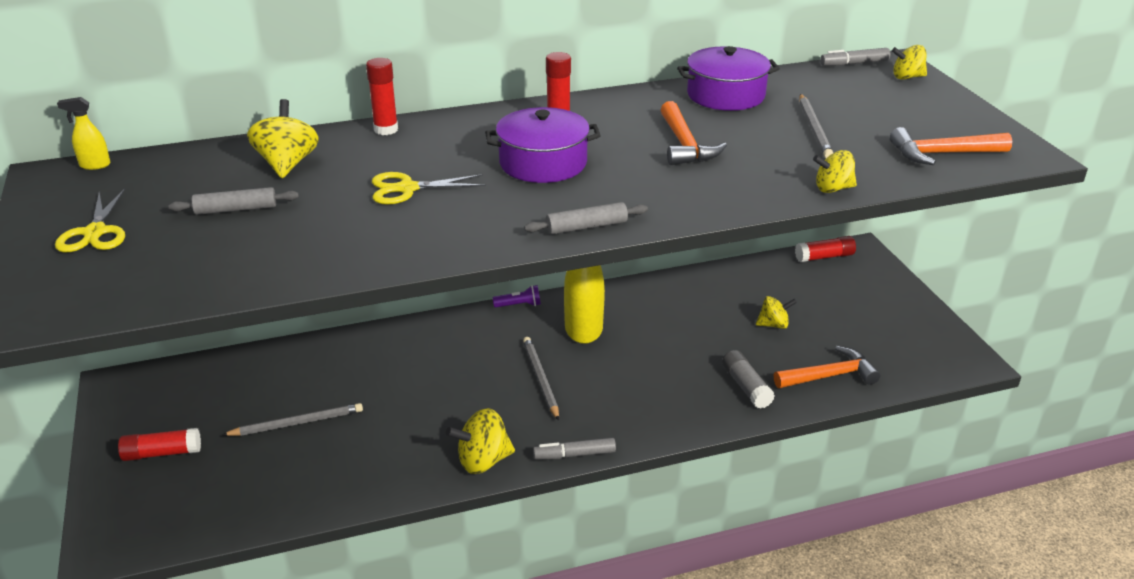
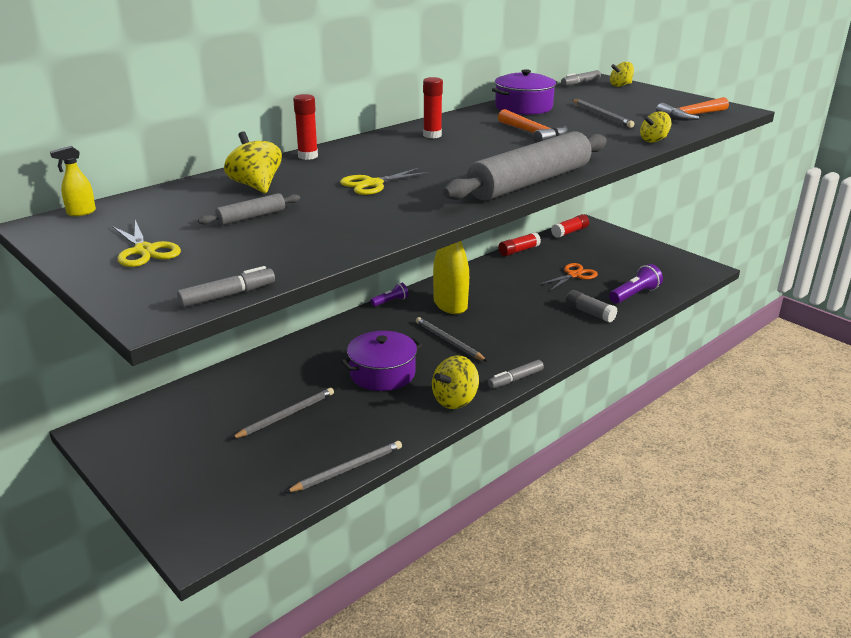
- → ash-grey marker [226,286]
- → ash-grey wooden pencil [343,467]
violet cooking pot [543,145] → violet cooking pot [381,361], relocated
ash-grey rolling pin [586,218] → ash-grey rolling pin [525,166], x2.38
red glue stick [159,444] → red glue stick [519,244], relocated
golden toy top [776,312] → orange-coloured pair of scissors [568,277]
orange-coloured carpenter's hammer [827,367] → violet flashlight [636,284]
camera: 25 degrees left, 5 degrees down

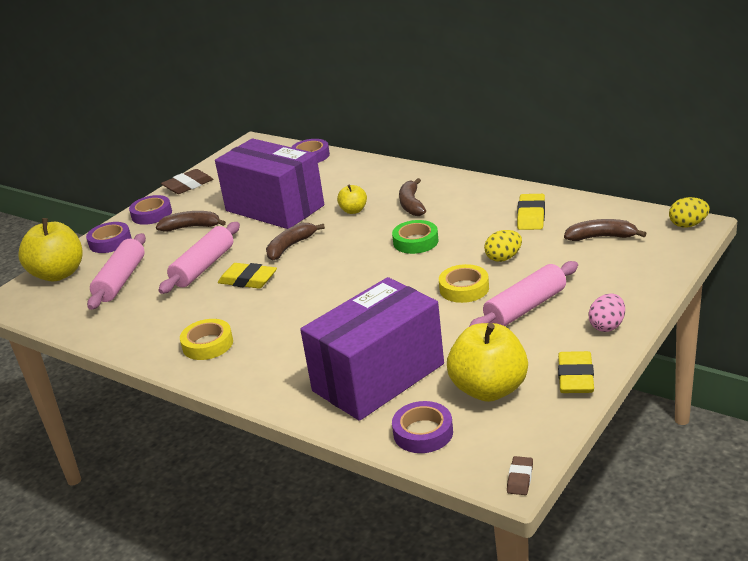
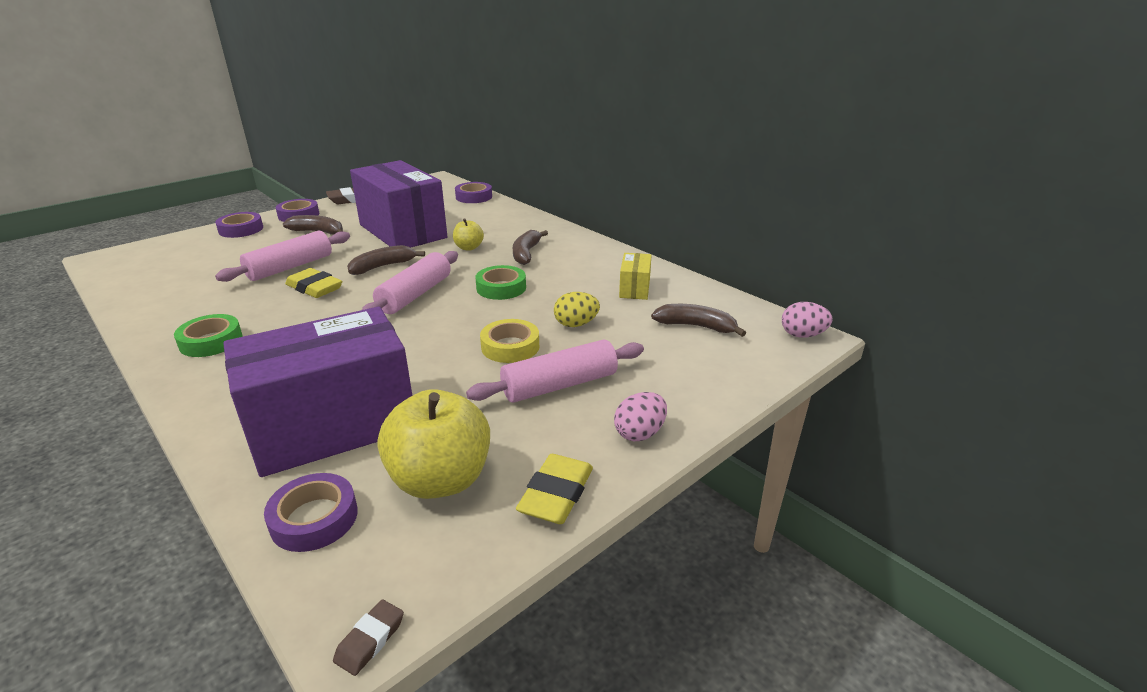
golden sticky tape [206,339] → emerald sticky tape [208,335]
pink rolling pin [116,271] → pink rolling pin [410,282], relocated
golden pencil eraser [531,212] → golden package [635,276]
golden egg shape [689,212] → pink egg shape [807,320]
golden apple fruit [50,249] → -
camera: 10 degrees right, 0 degrees up

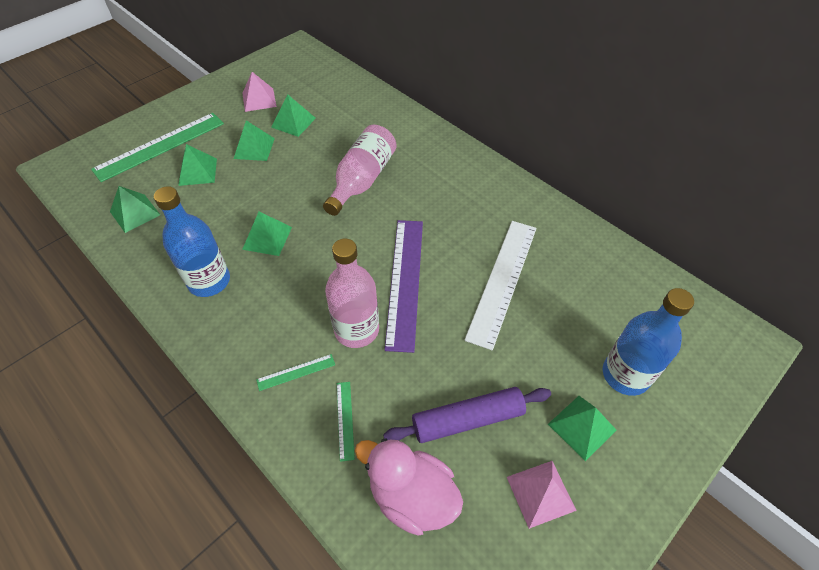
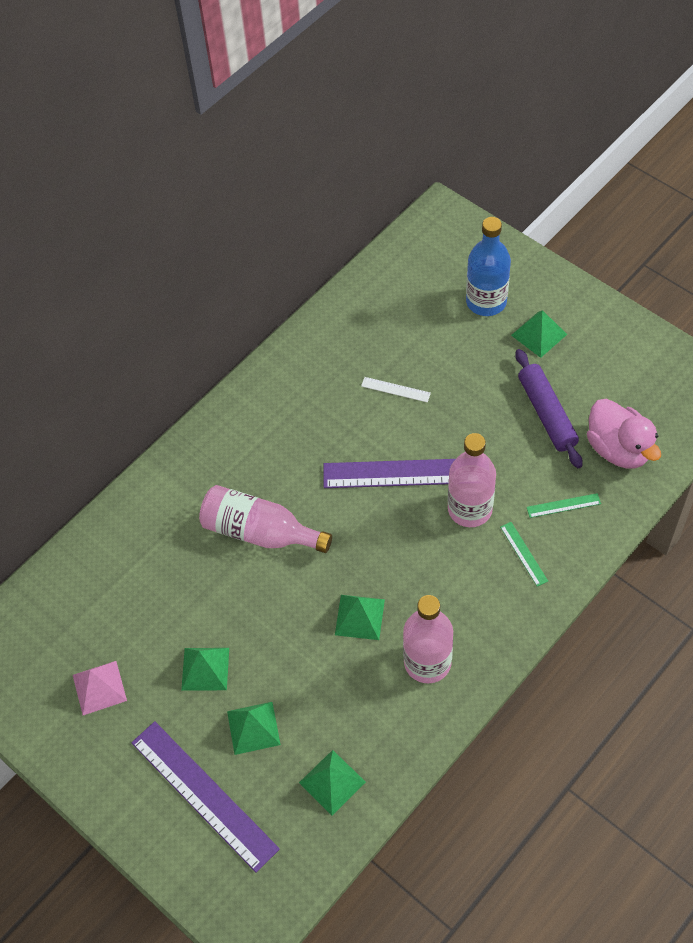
emerald measuring stick [157,147] → violet measuring stick [205,797]
snow-white measuring stick [500,285] → snow-white measuring stick [396,389], x0.43
royal blue flask [192,241] → pink flask [428,639]
pink duck [409,487] → pink duck [624,434], 60 degrees counterclockwise
emerald solid pyramid [293,116] → -
pink solid pyramid [542,495] → -
camera: 90 degrees left, 5 degrees up

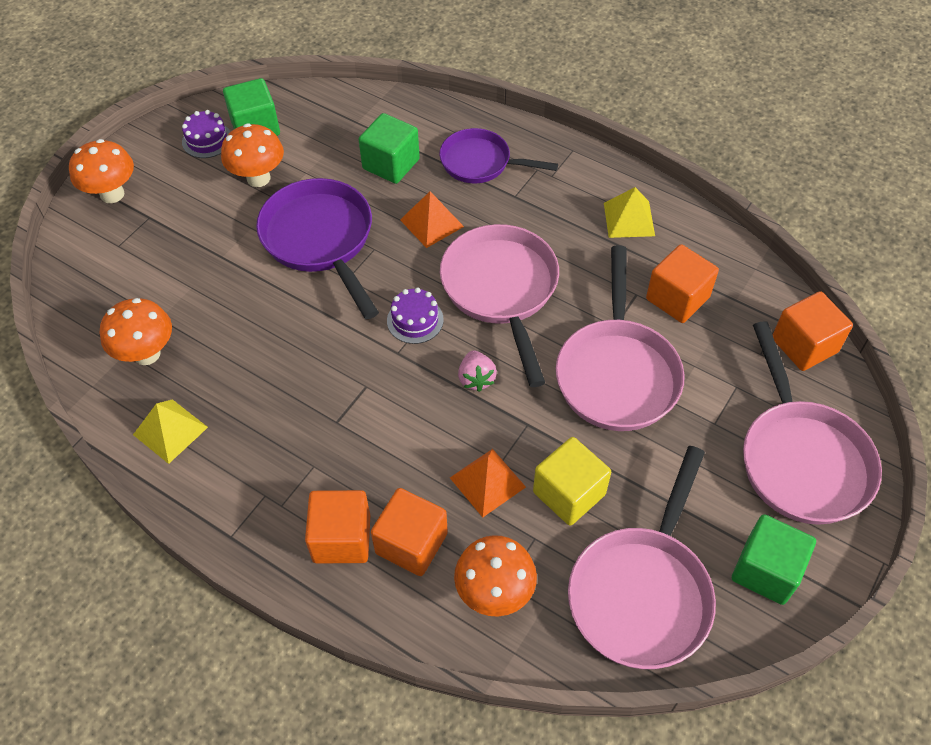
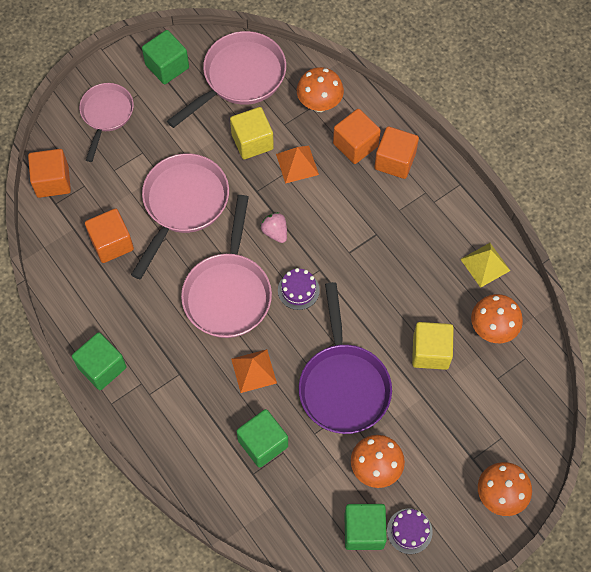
- → emerald block [99,361]
pink pan [812,423] → pink pan [106,122], x0.65
pink toy strawberry [477,371] → pink toy strawberry [274,227], 45 degrees counterclockwise
- → golden block [433,346]
violet pan [498,155] → -
golden solid pyramid [629,212] → -
camera: 160 degrees left, 10 degrees up

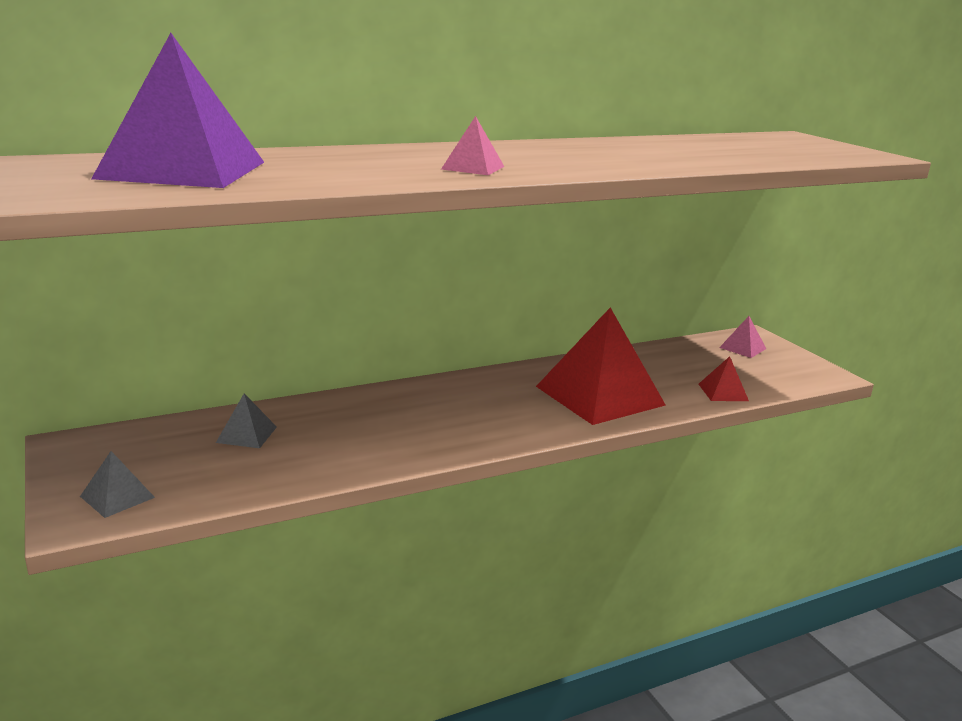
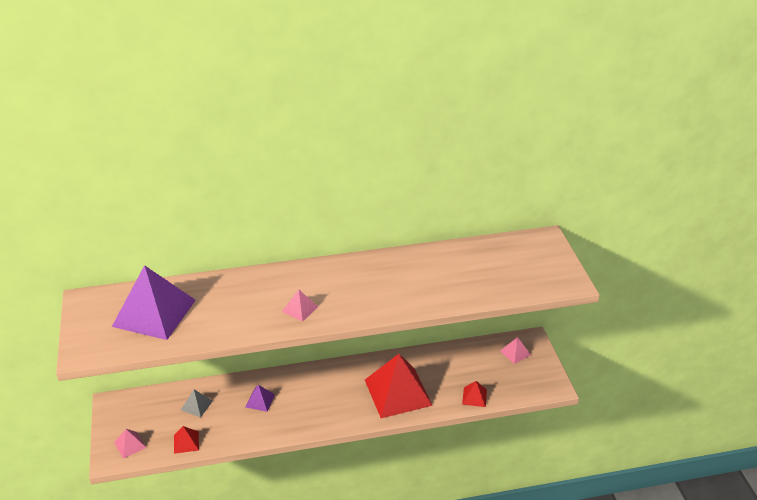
ash-grey solid pyramid [117,484] → pink solid pyramid [130,444]
- → red solid pyramid [186,440]
- → violet solid pyramid [260,398]
camera: 15 degrees right, 15 degrees up

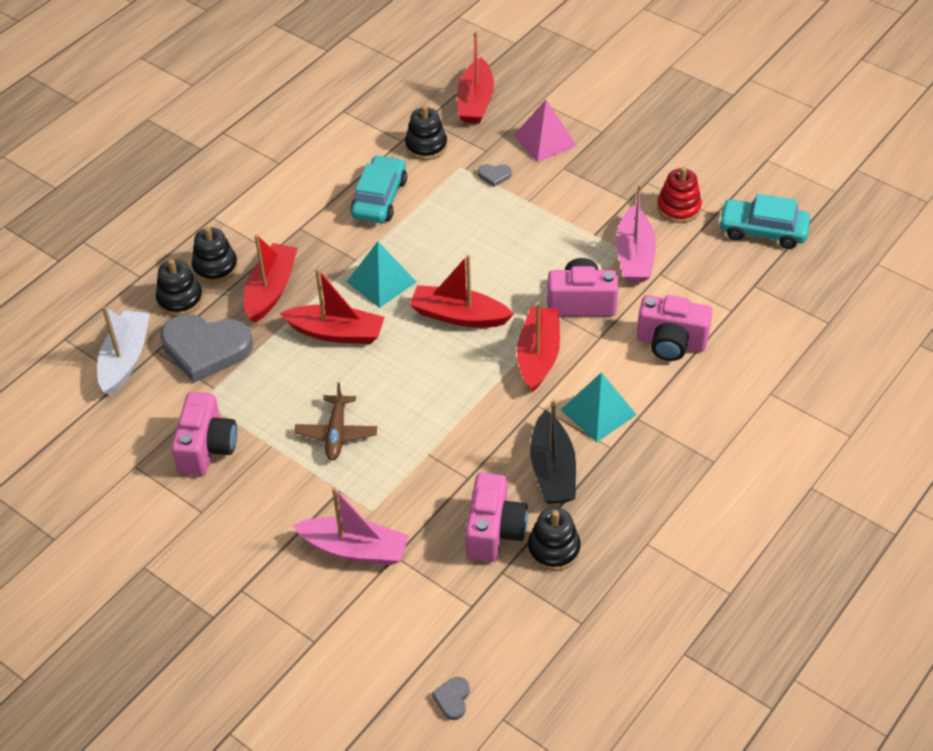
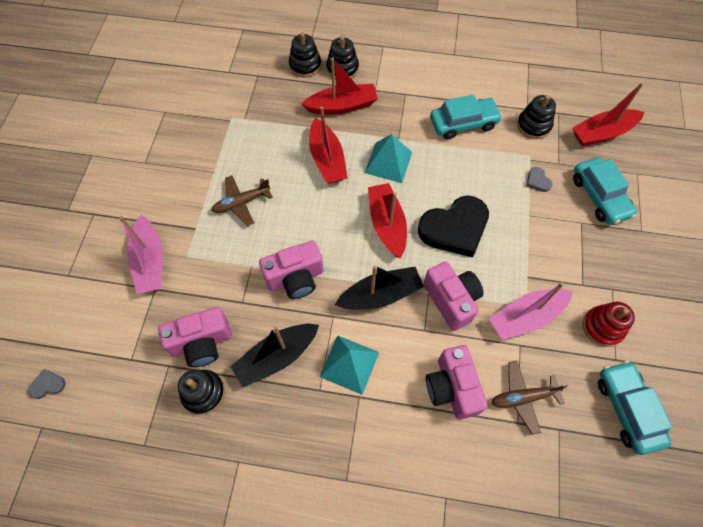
pink compact camera [204,434] → pink compact camera [291,270], relocated
red sailboat [538,347] → jet-black sailboat [379,287]
- → jet-black love heart [453,226]
- → brown aeroplane [530,398]
pink solid pyramid [545,131] → aqua toy car [605,191]
snow-white sailboat [123,351] → -
ash-grey love heart [206,348] → -
camera: 60 degrees right, 15 degrees up

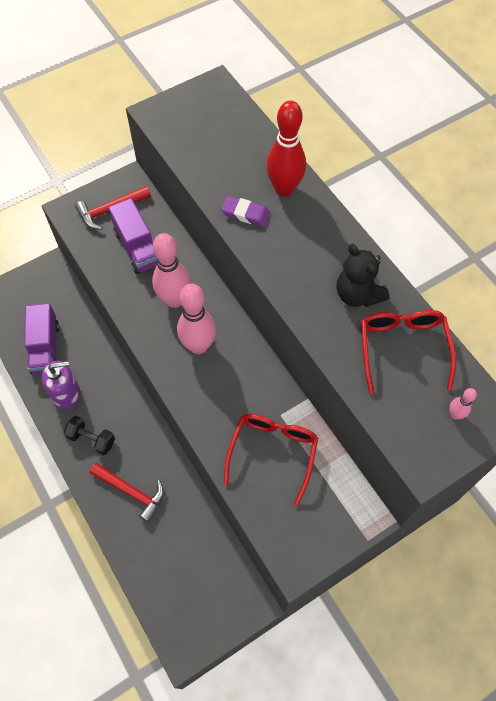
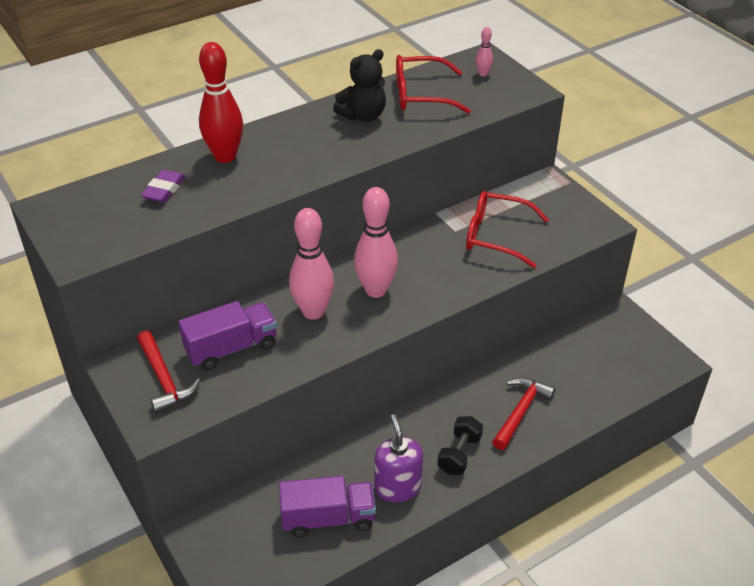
violet pencil eraser [245,211] → violet pencil eraser [163,186], relocated
camera: 90 degrees left, 20 degrees down

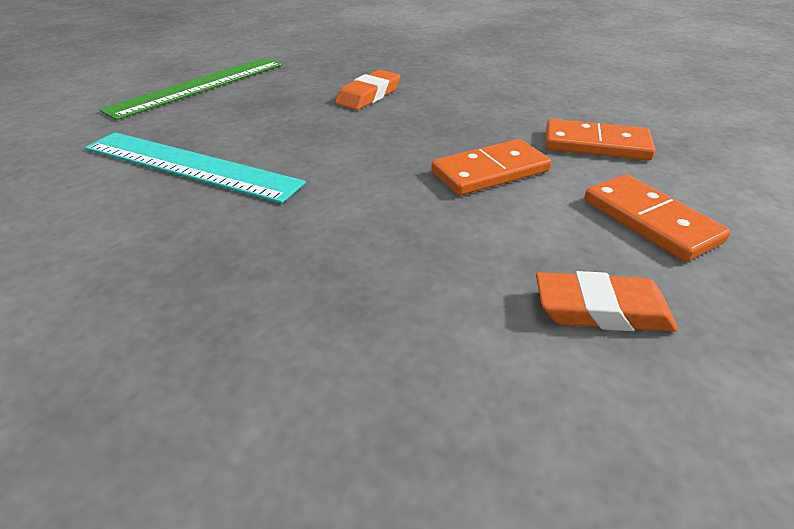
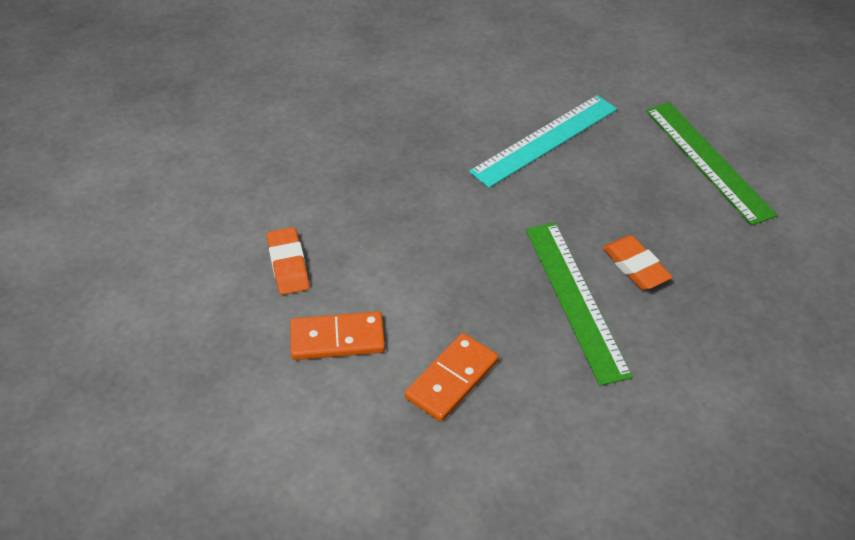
orange-coloured pencil eraser [607,301] → orange-coloured pencil eraser [288,261], 45 degrees counterclockwise
- → emerald measuring stick [579,304]
orange-coloured domino tile [491,167] → -
camera: 115 degrees right, 10 degrees up

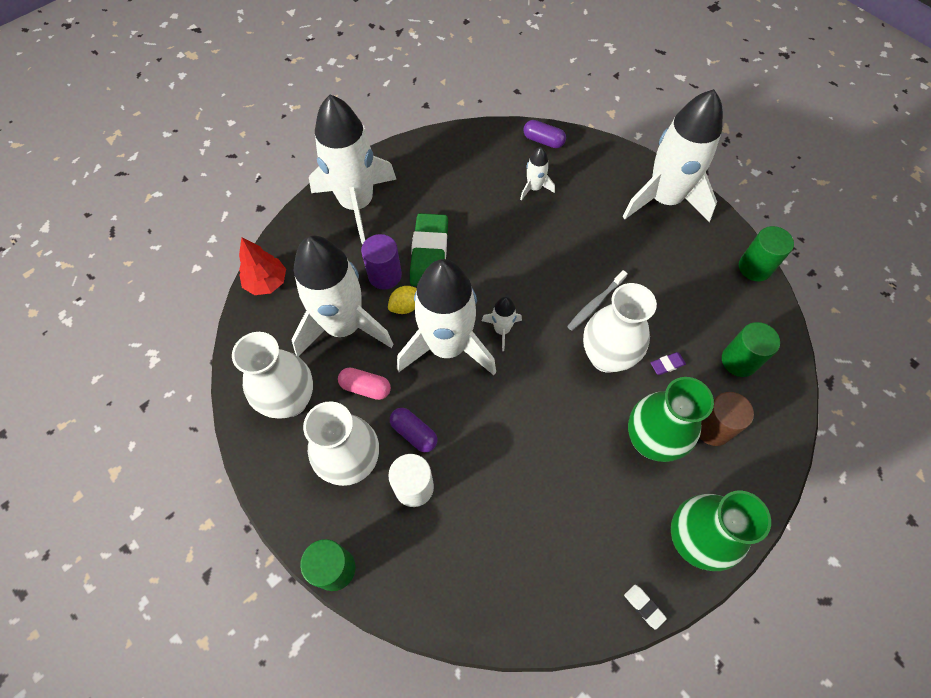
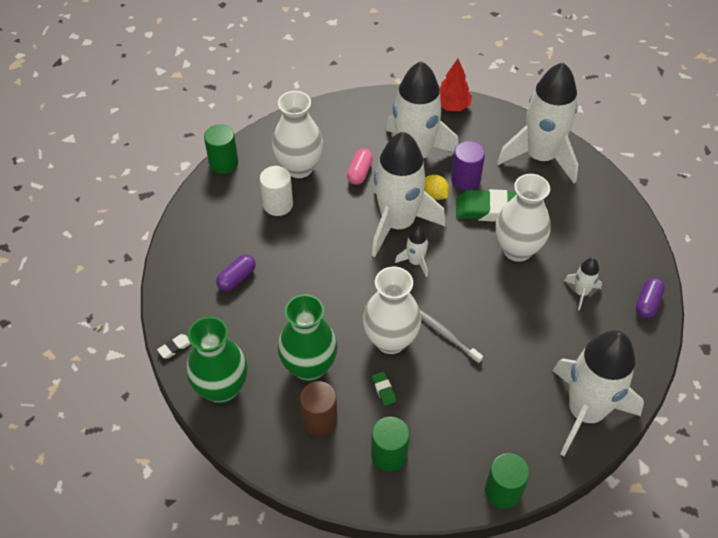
violet pill shape [414,430] → violet pill shape [236,273], relocated
violet pencil eraser [668,363] → emerald pencil eraser [384,389]
snow-white vase [272,375] → snow-white vase [523,218], relocated
camera: 90 degrees right, 10 degrees down

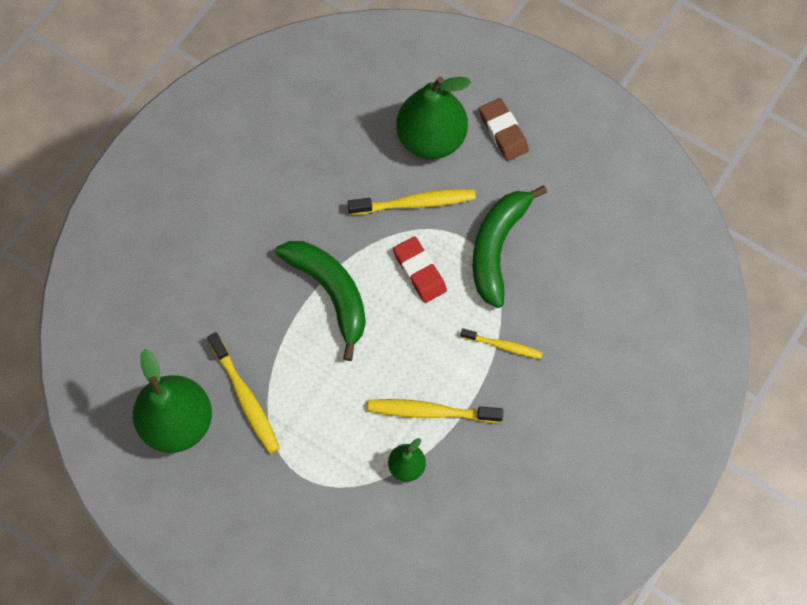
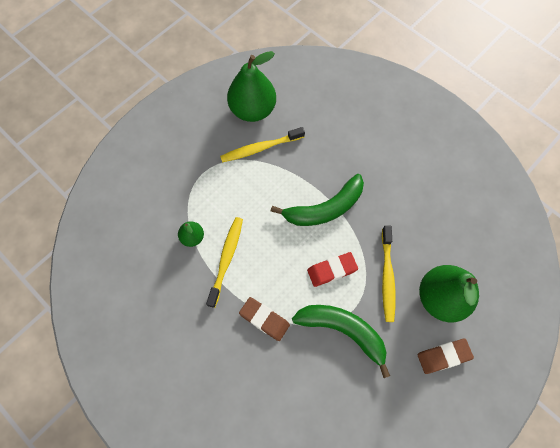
golden dental brush [502,344] → brown pencil eraser [264,319]
camera: 100 degrees right, 0 degrees up

